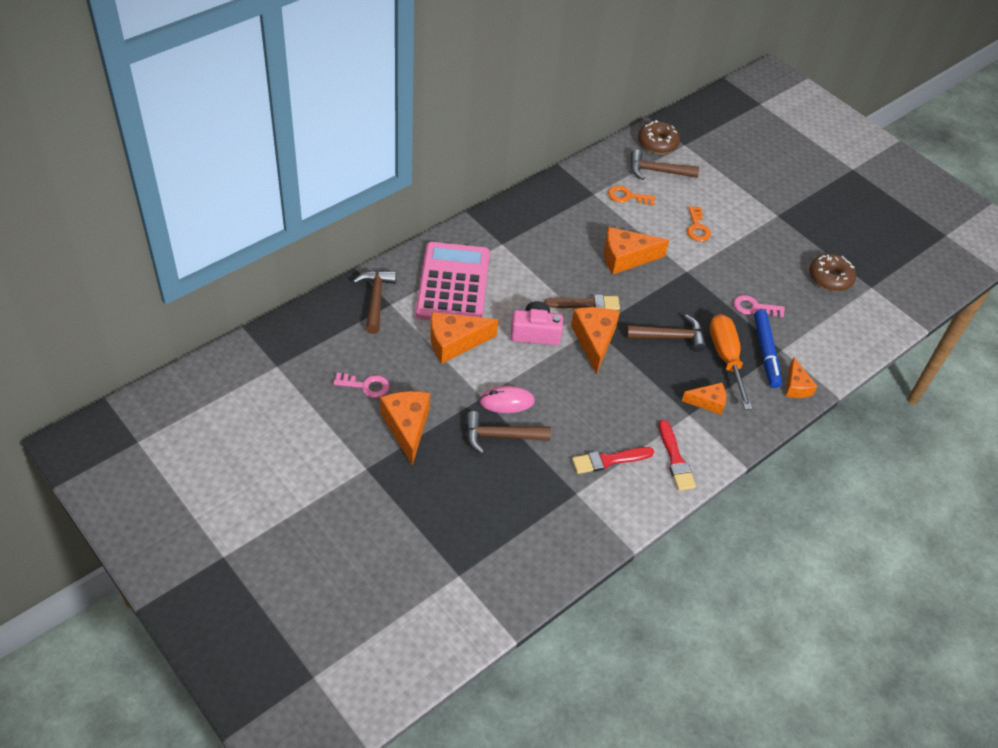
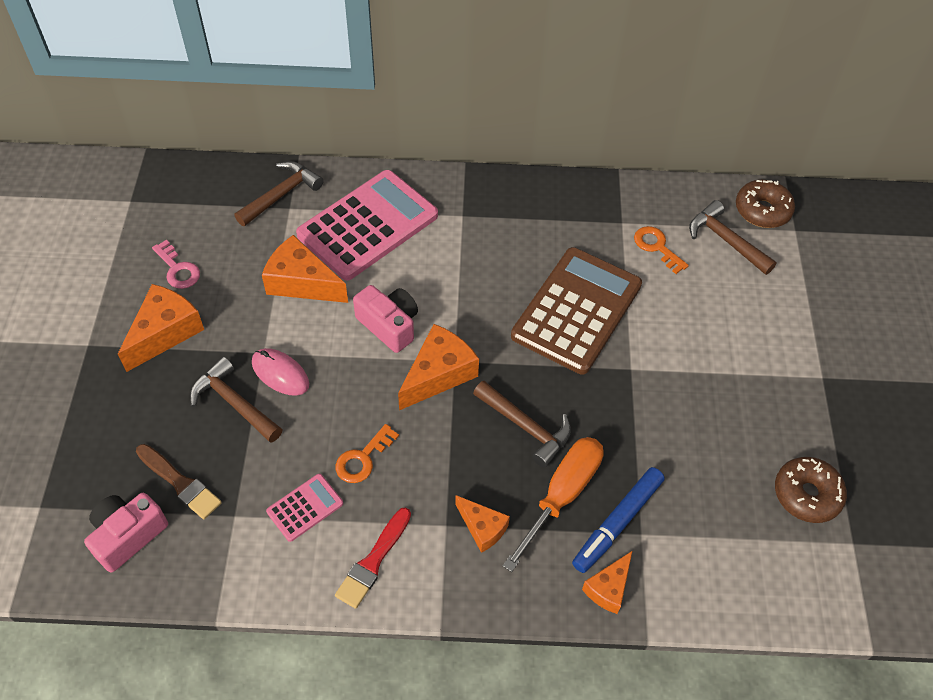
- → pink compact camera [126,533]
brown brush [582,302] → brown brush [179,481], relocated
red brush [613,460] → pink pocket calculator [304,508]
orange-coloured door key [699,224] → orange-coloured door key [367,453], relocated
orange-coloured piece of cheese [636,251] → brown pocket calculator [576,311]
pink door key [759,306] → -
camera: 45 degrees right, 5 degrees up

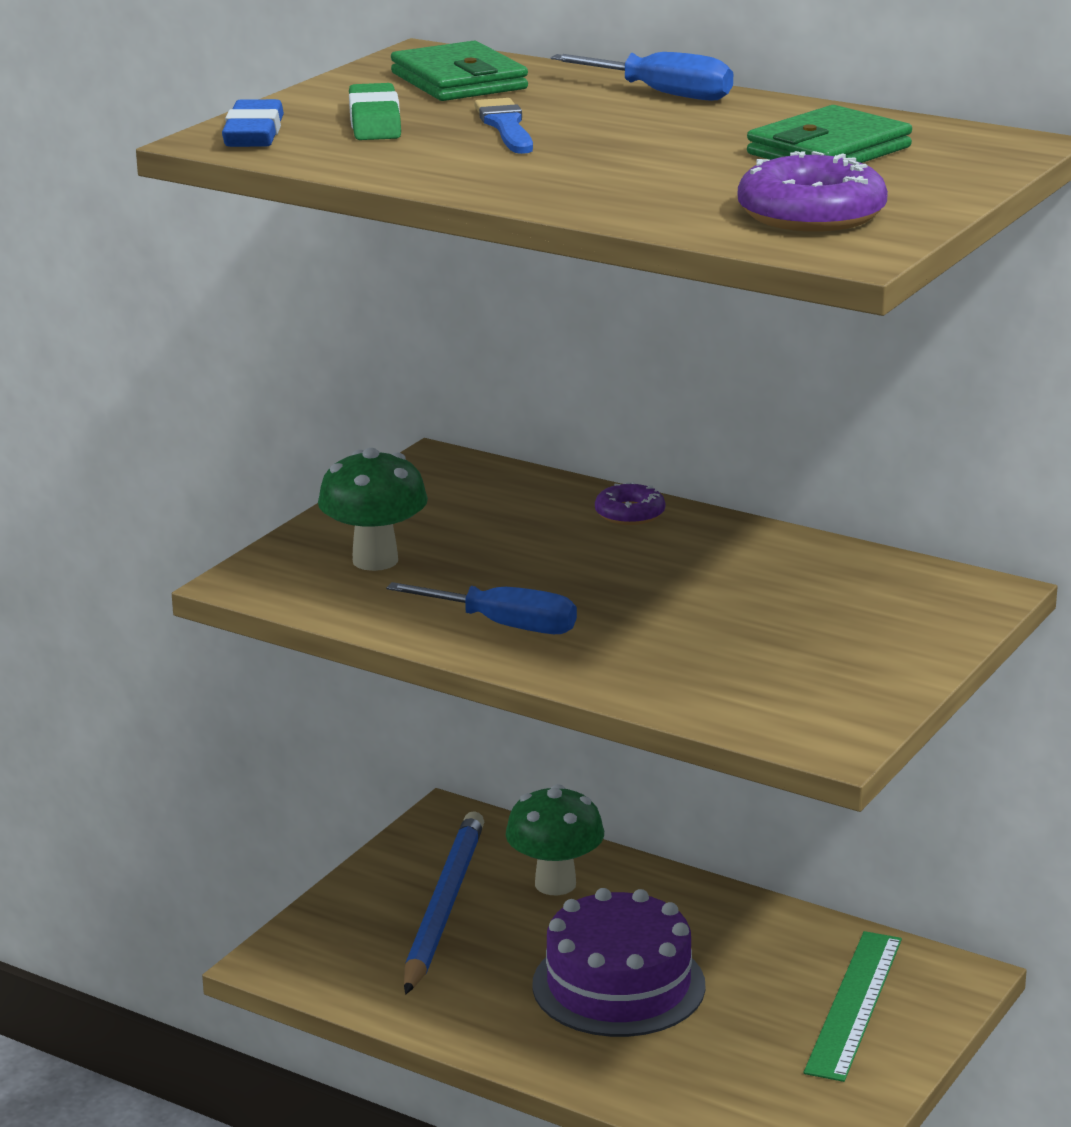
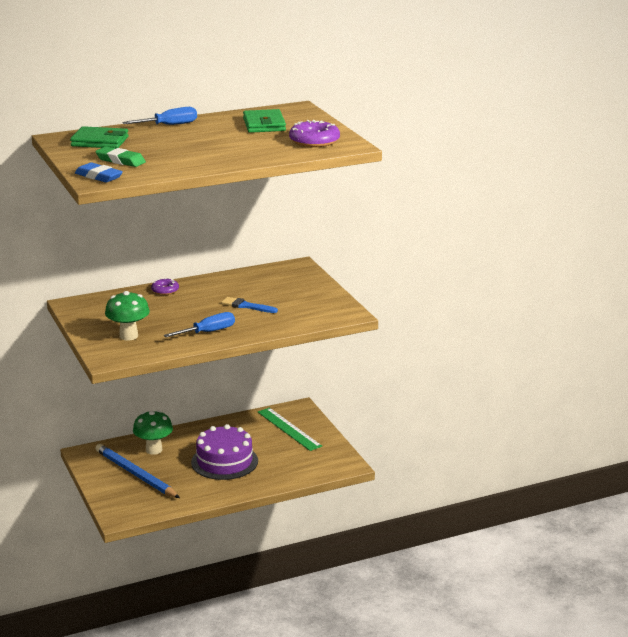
royal blue brush [503,126] → royal blue brush [249,305], relocated
camera: 55 degrees left, 0 degrees up

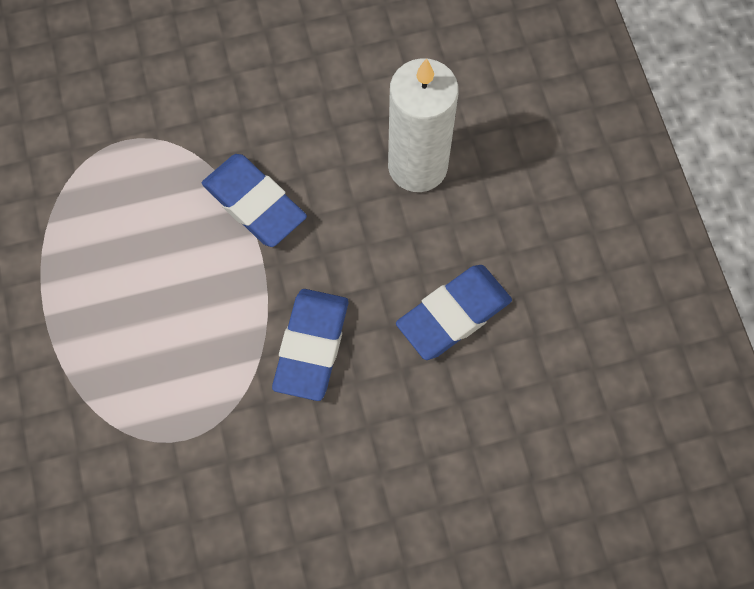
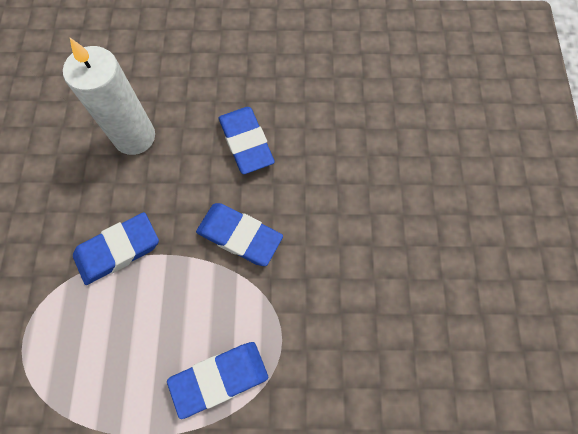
- → royal blue pencil eraser [217,380]
camera: 75 degrees left, 0 degrees up

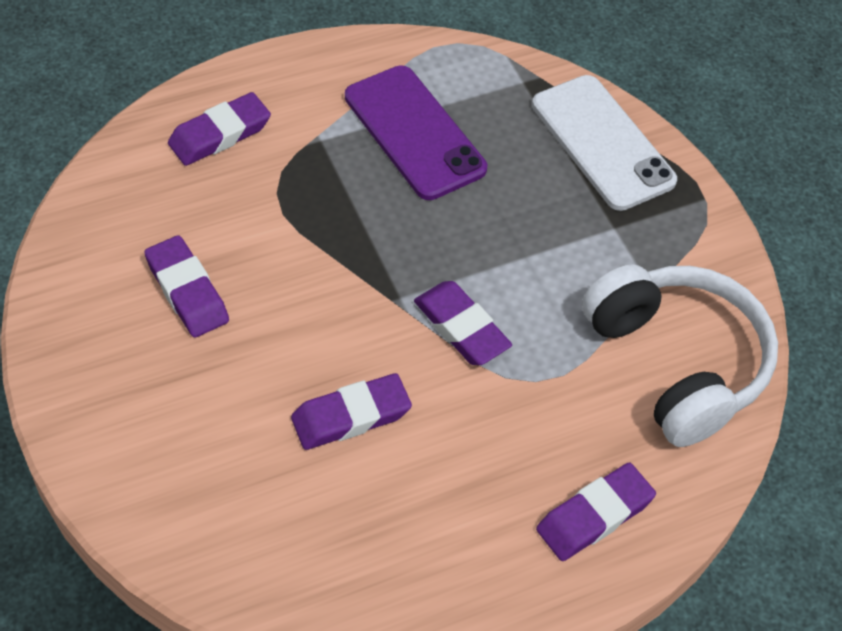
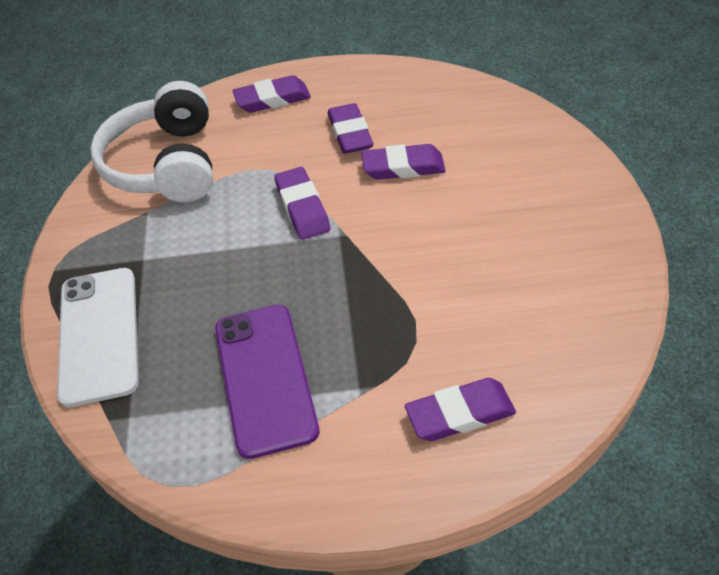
violet pencil eraser [186,286] → violet pencil eraser [351,128], relocated
camera: 155 degrees left, 5 degrees down

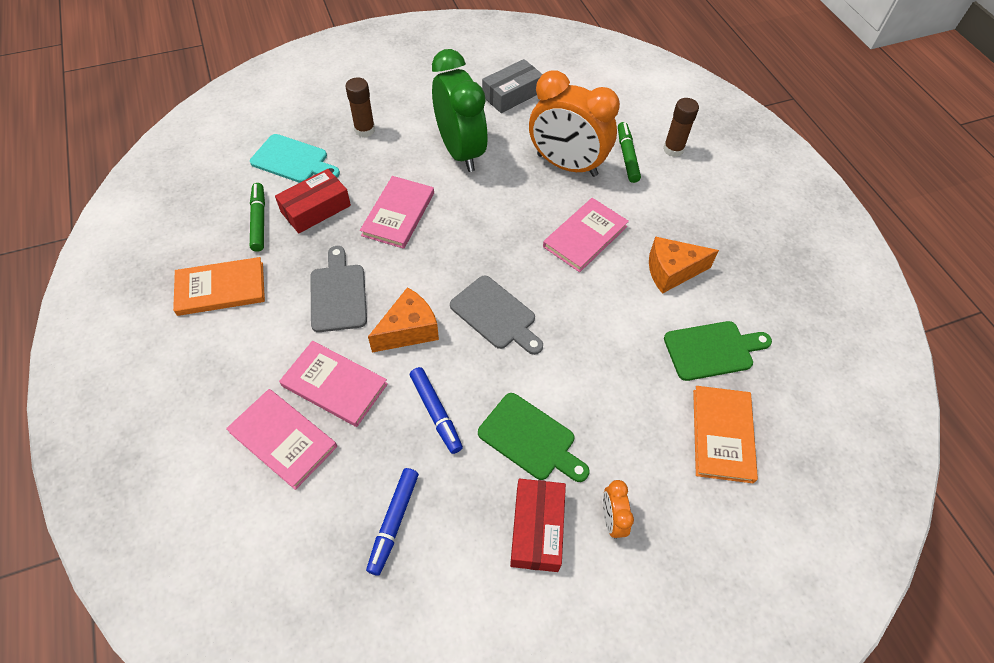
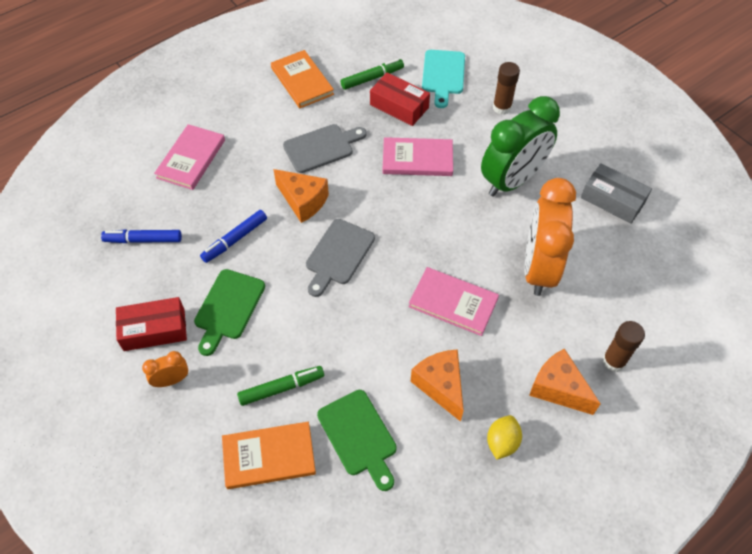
emerald marker [629,152] → emerald marker [280,386], relocated
- → golden lemon [504,437]
- → orange-coloured piece of cheese [565,381]
pink hardcover [333,384] → -
camera: 75 degrees right, 0 degrees up

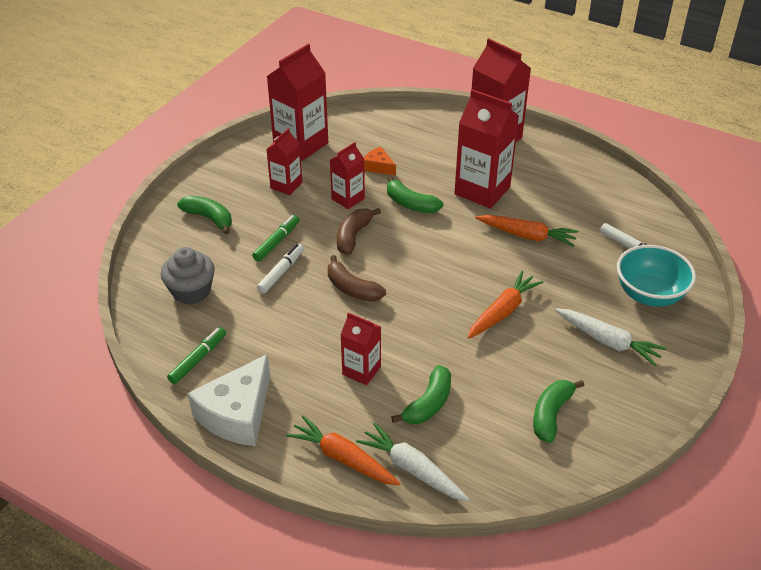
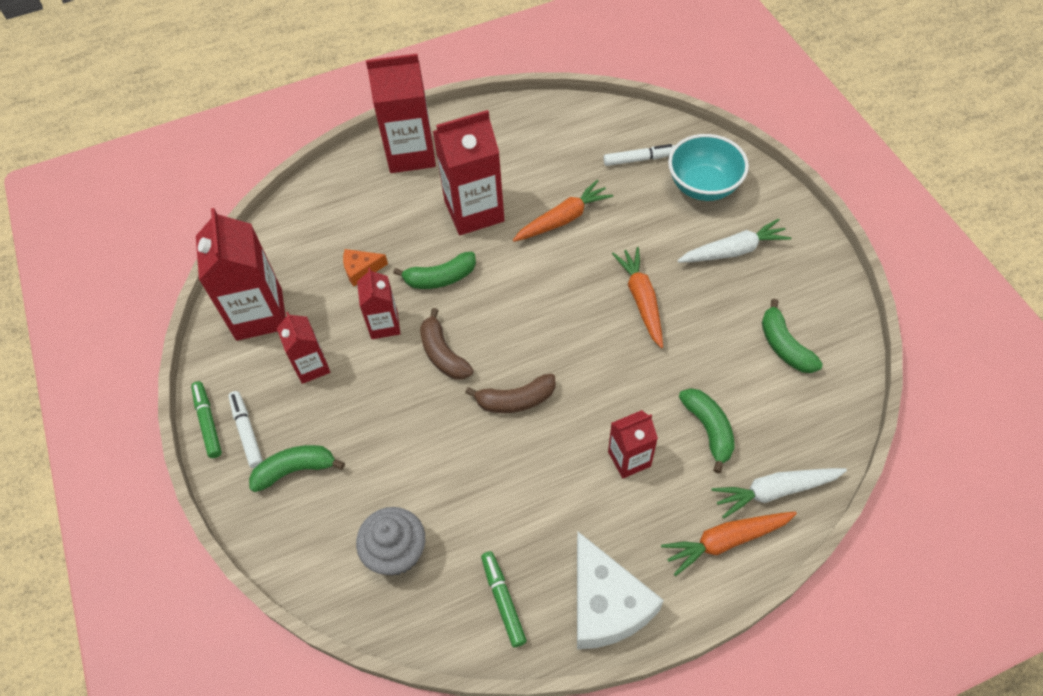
emerald marker [276,238] → emerald marker [206,419], relocated
snow-white marker [280,268] → snow-white marker [245,429], relocated
camera: 50 degrees left, 15 degrees up

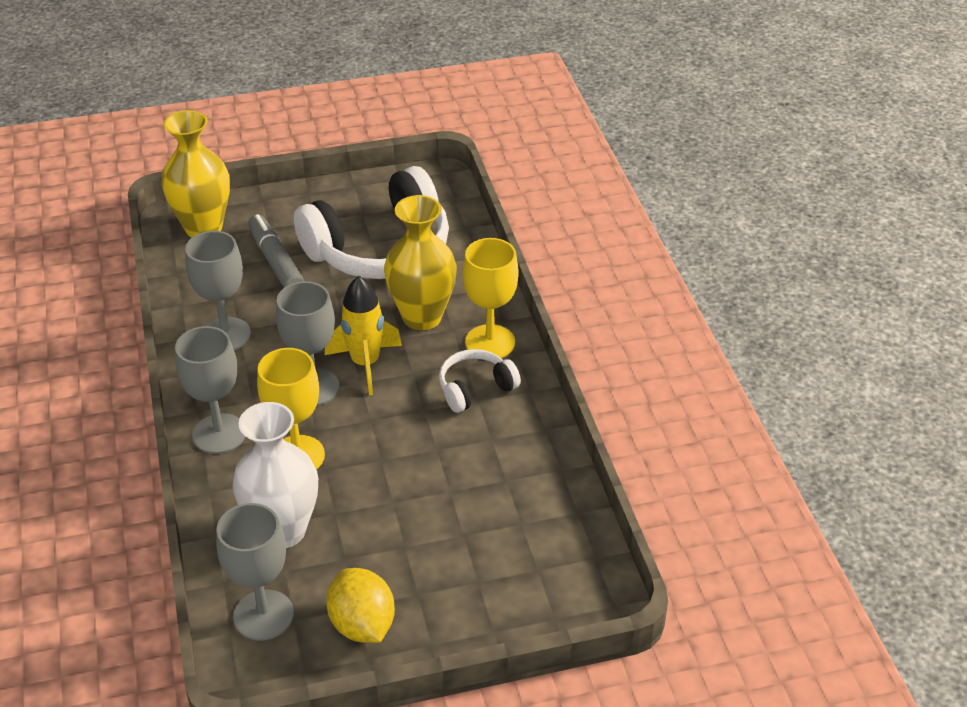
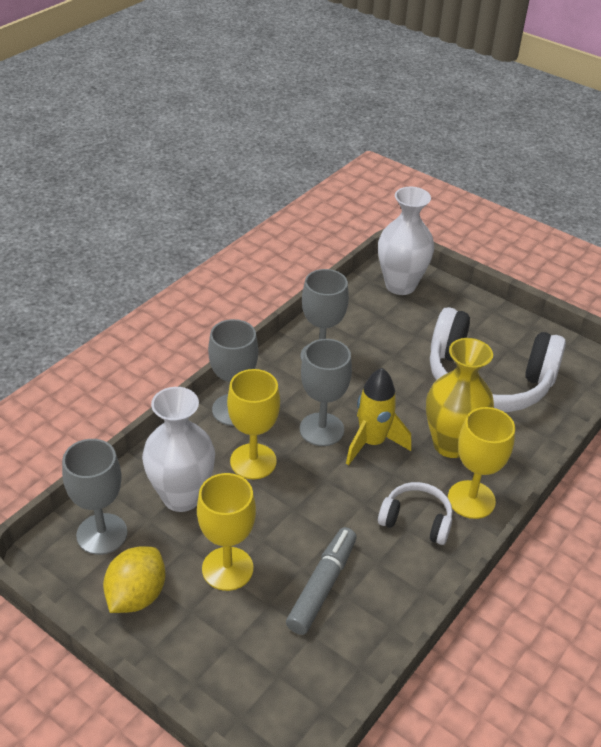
- → golden wine glass [226,532]
ash-grey marker [276,251] → ash-grey marker [321,581], relocated
golden vase [195,174] → snow-white vase [406,241]
camera: 50 degrees right, 0 degrees up

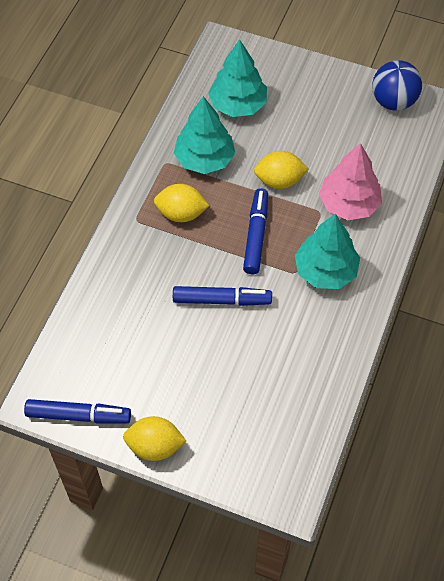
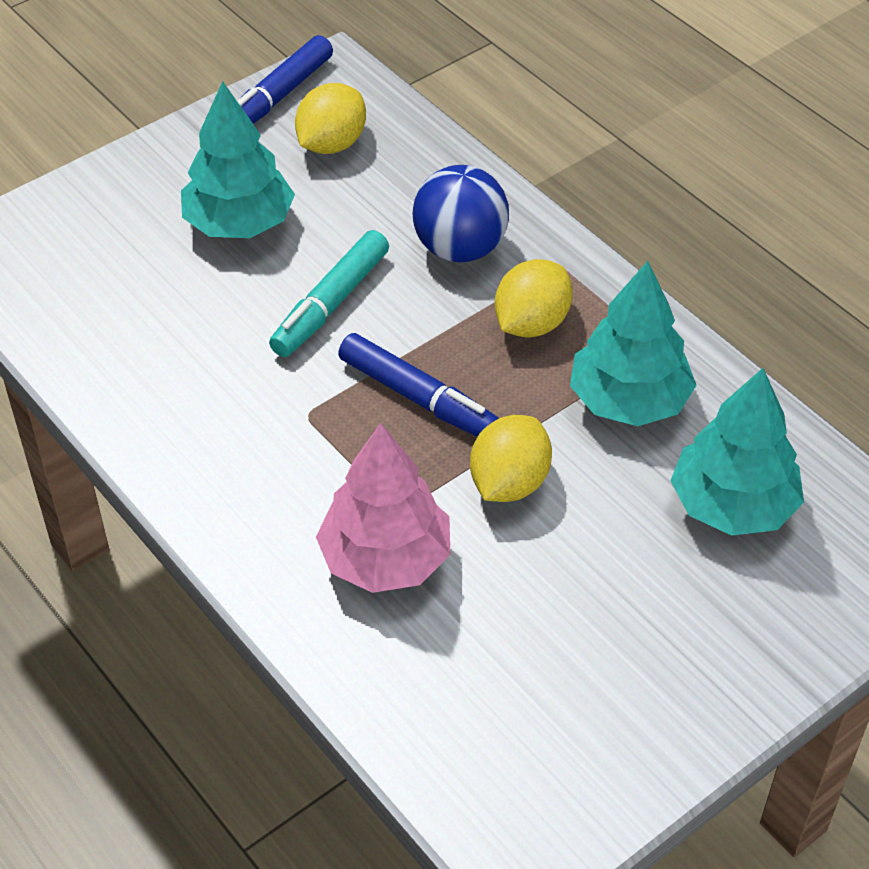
aqua toy tree [327,251] → aqua toy tree [238,159], relocated
royal blue marker [222,296] → aqua marker [329,293]
golden lemon [154,438] → golden lemon [330,118], relocated
royal blue ball [397,85] → royal blue ball [461,213], relocated
camera: 120 degrees right, 10 degrees down

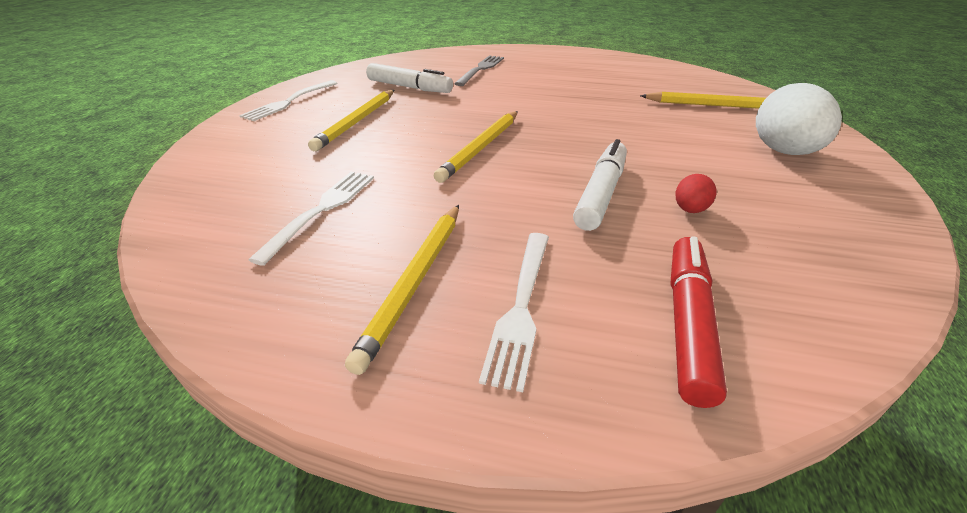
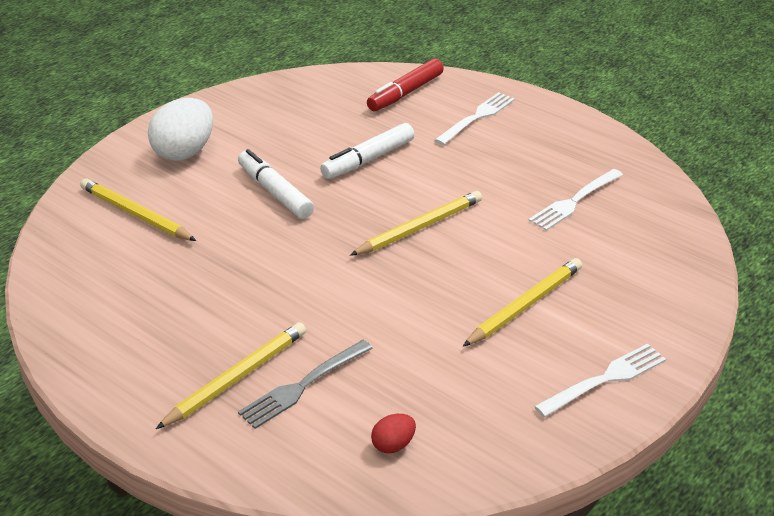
golden wooden pencil [402,290] → golden wooden pencil [231,375], relocated
snow-white marker [409,78] → snow-white marker [276,184], relocated
red egg shape [695,193] → red egg shape [393,434], relocated
camera: 155 degrees left, 0 degrees up

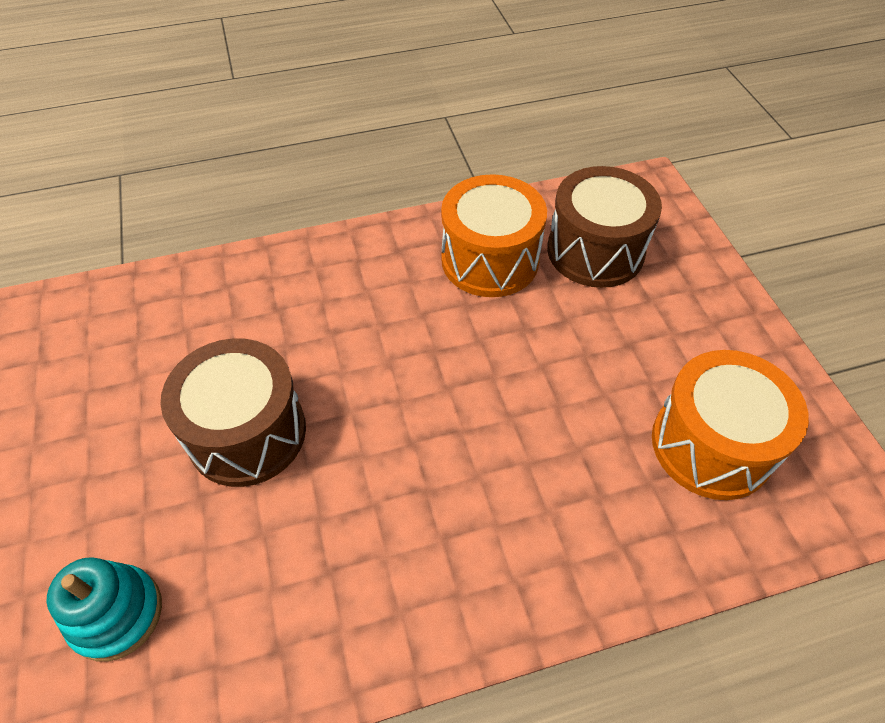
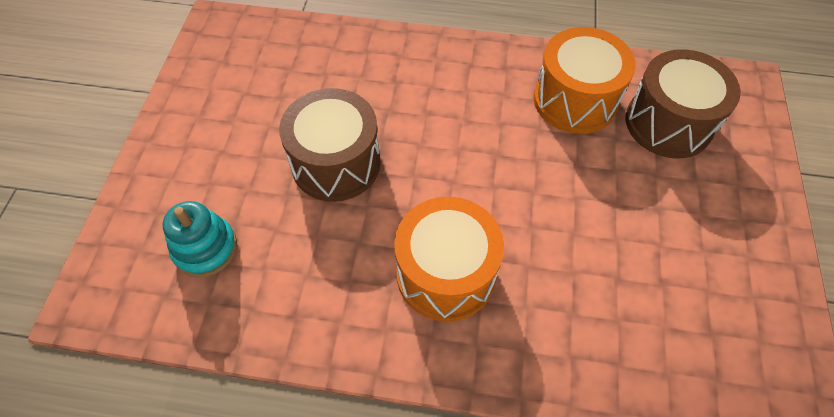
orange-coloured toy drum [730,425] → orange-coloured toy drum [449,259], relocated
camera: 25 degrees right, 5 degrees up

